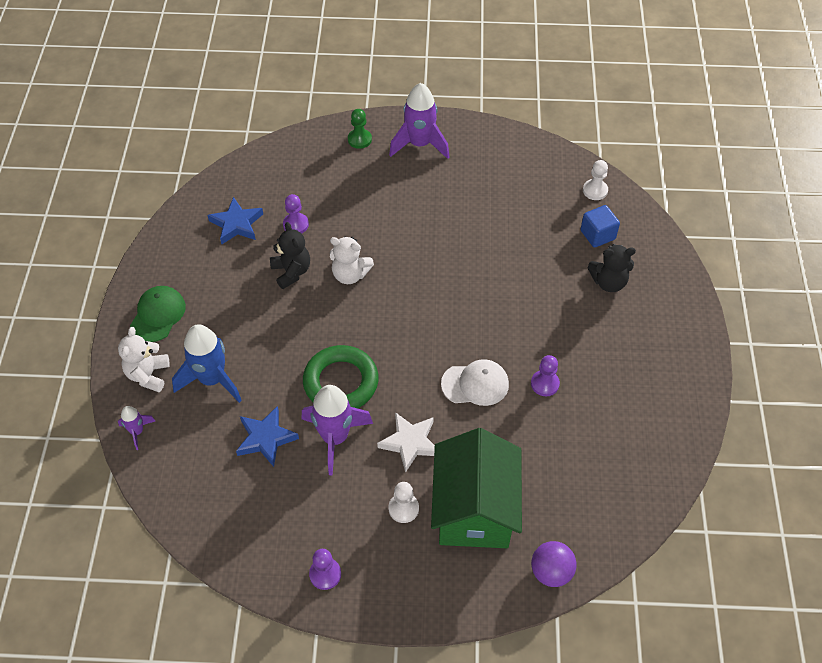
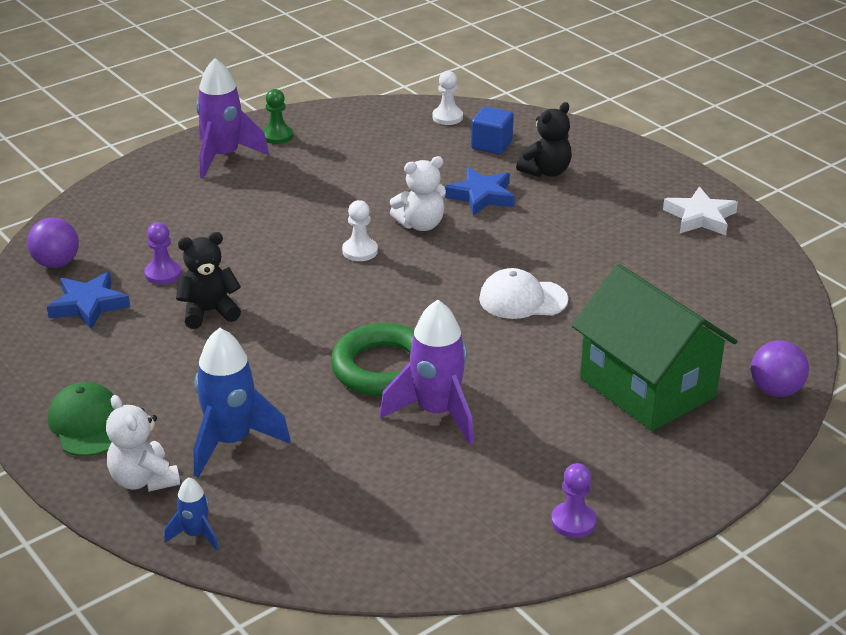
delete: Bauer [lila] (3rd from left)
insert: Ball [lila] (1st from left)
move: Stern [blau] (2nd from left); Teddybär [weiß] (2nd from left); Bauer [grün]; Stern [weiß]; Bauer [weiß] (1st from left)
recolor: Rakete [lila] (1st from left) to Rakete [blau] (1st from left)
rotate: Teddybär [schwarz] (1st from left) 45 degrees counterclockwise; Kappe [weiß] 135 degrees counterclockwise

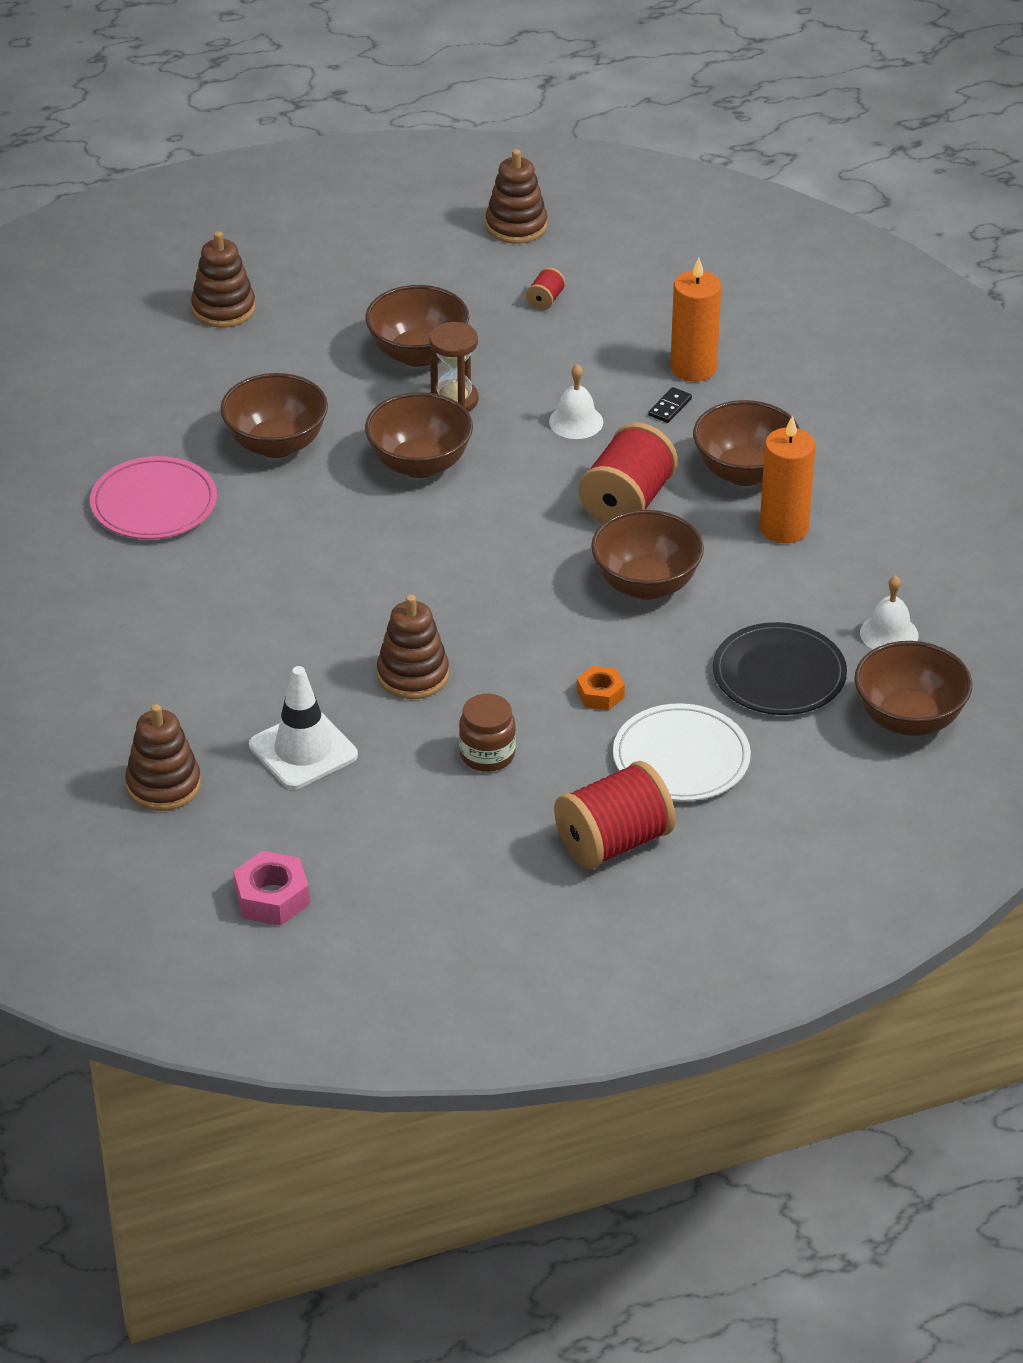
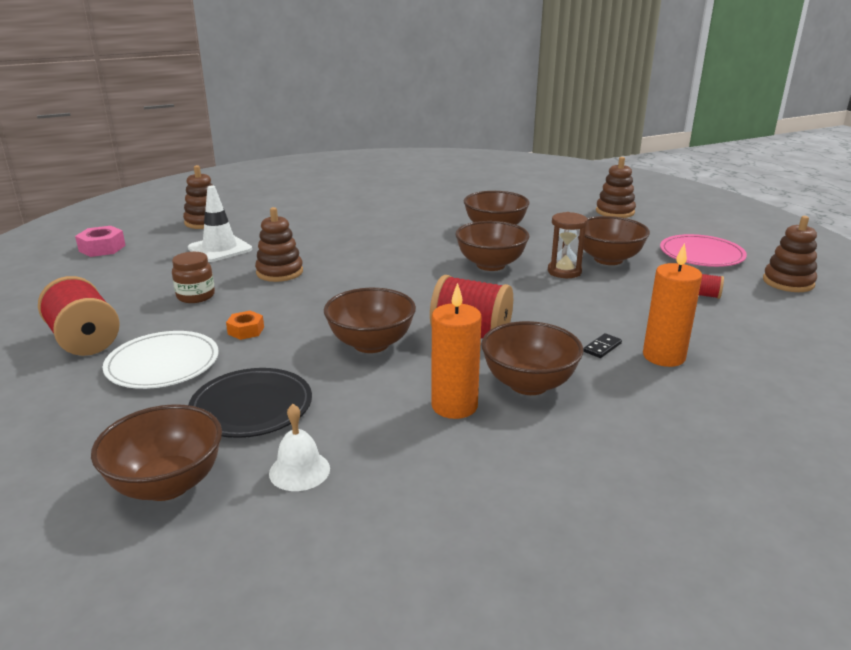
delete: Glocke [weiß] (1st from left)
move: Teller [rosa]
rotate: Dominostein [schwarz] 75 degrees counterclockwise

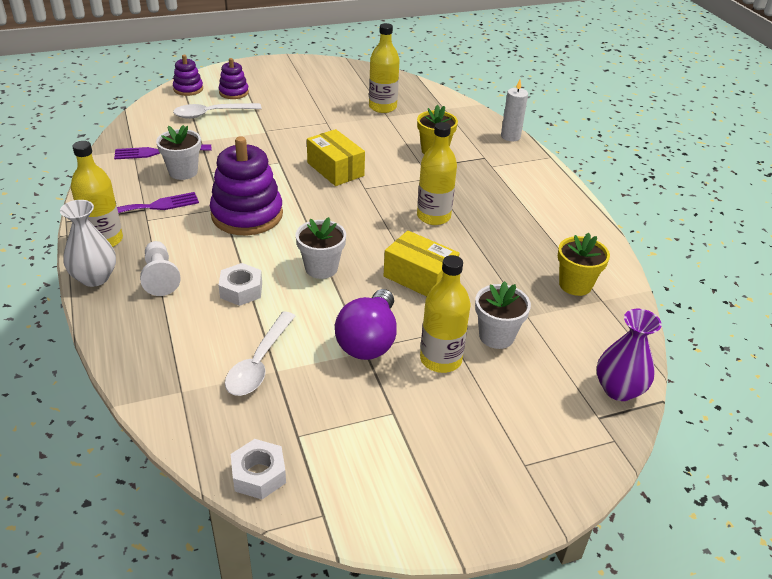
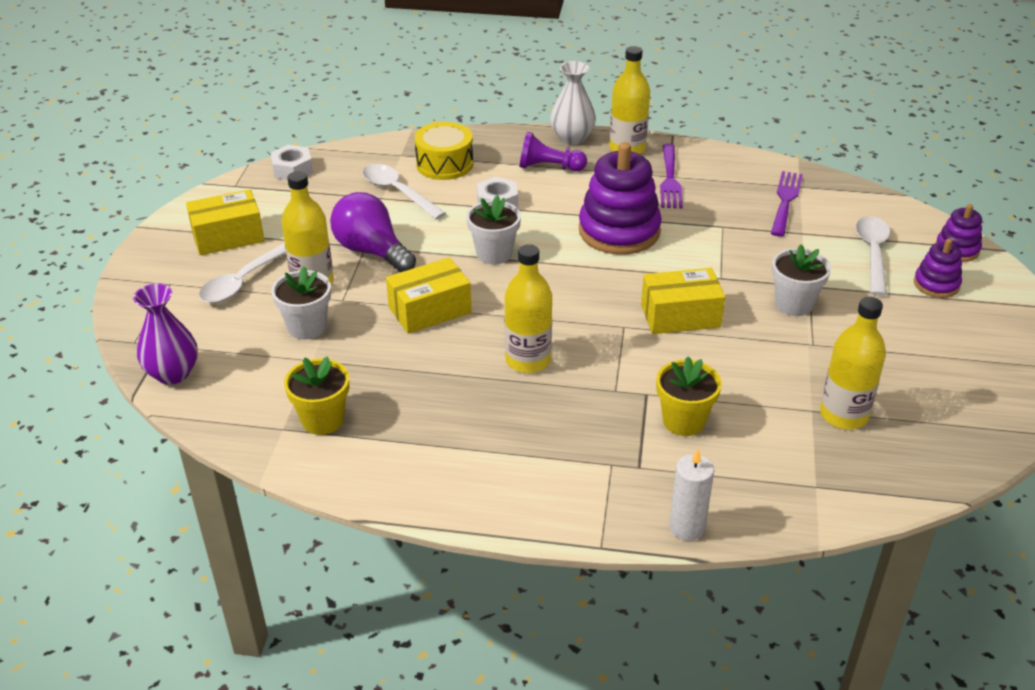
insert: Schachtel [gelb] (1st from left); Löffel [weiß] (1st from left); Trommel [gelb]
move: Blumentopf [weiß] (1st from left in the first image) to Blumentopf [weiß] (3rd from left)
recolor: Bauer [weiß] to Bauer [lila]

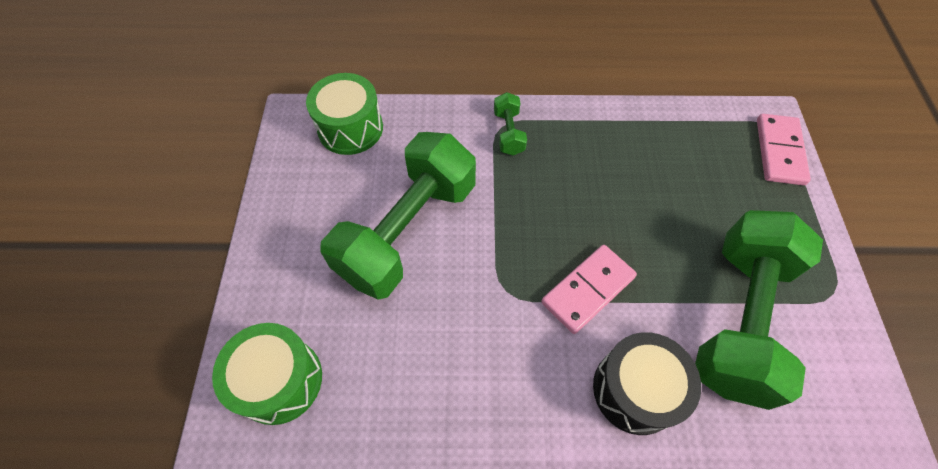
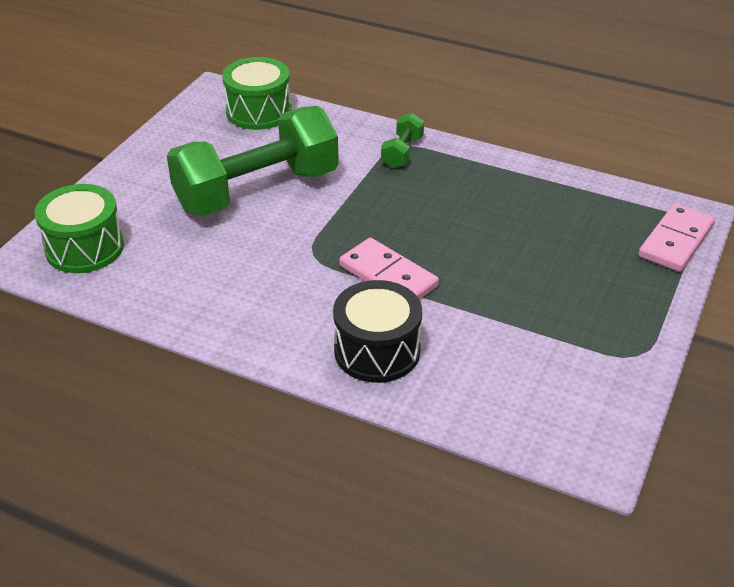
delete: Hantel [grün] (3rd from left)
rotate: Dominostein [rosa] (1st from left) 60 degrees clockwise

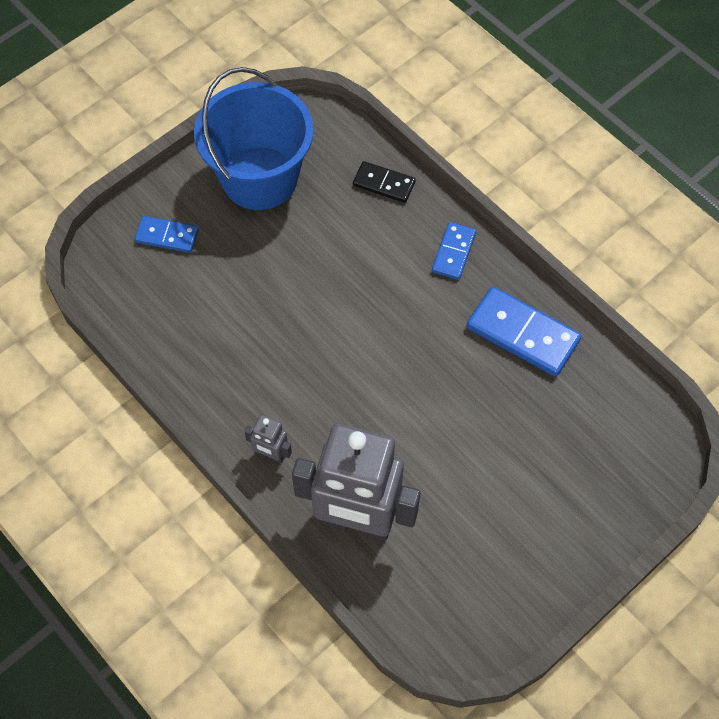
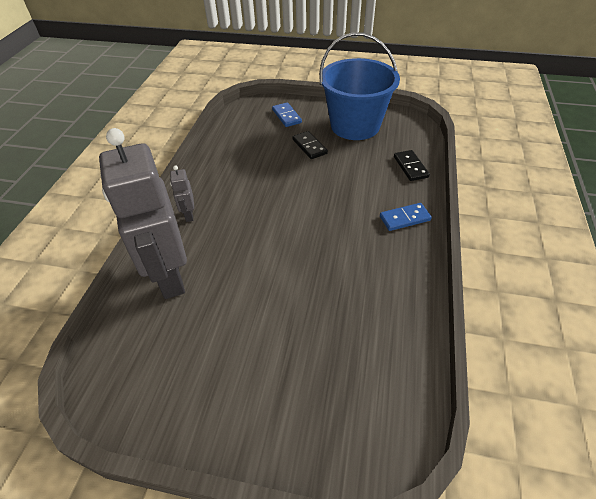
delete: Dominostein [blau] (3rd from left)
insert: Dominostein [schwarz] (1st from left)

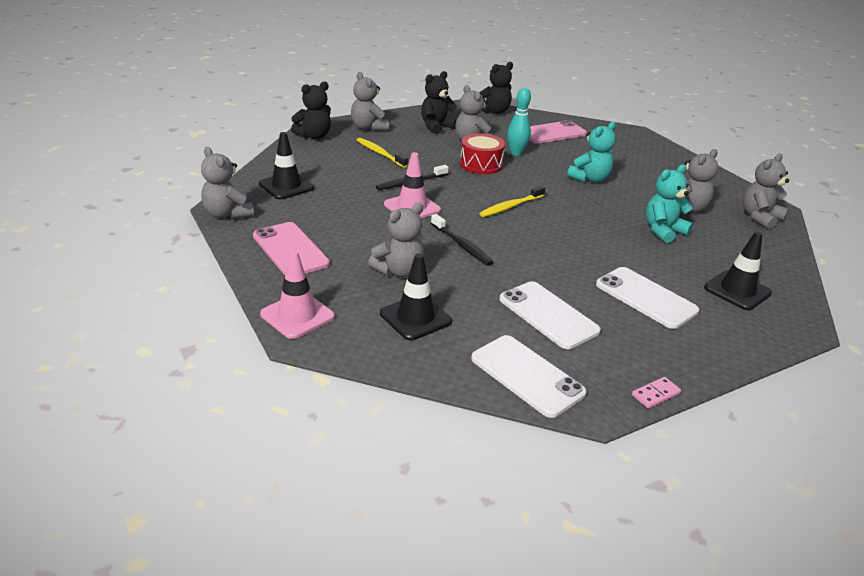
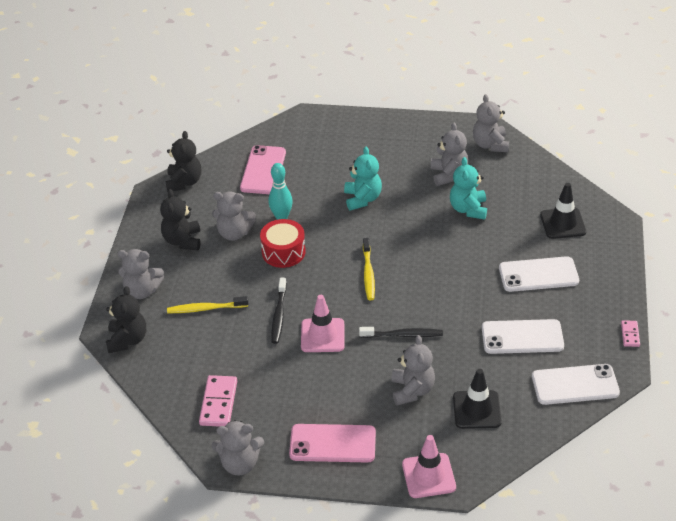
replace: Leitkegel [schwarz] (1st from left) to Dominostein [rosa] (1st from left)

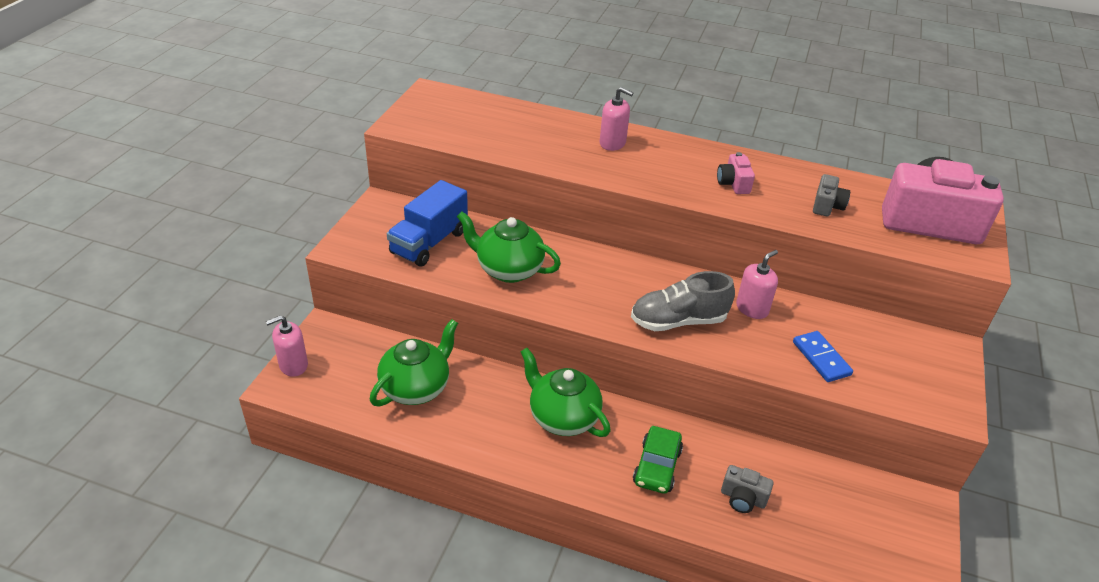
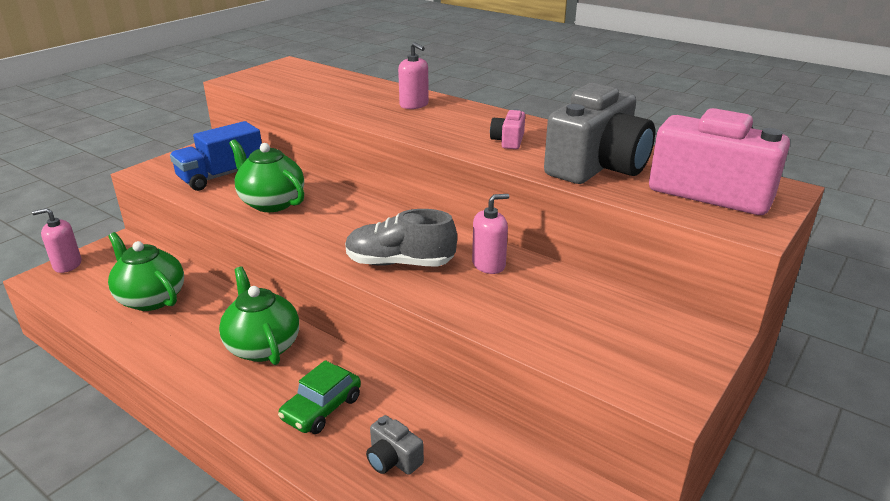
delete: Dominostein [blau]
rotate: Teekanne [grün] (1st from left) 105 degrees counterclockwise
resize: Kamera [grau] (2nd from left) x2.34

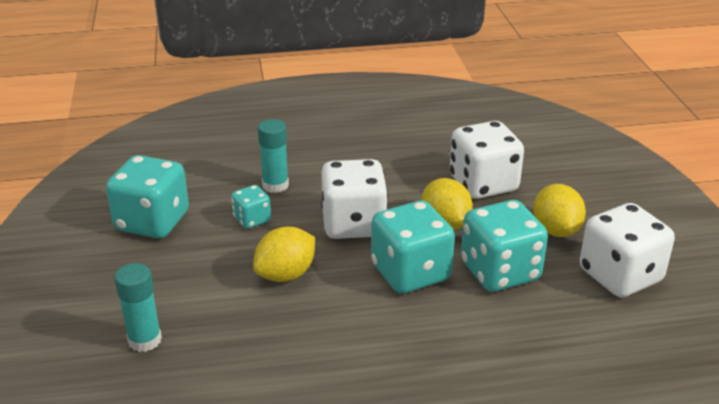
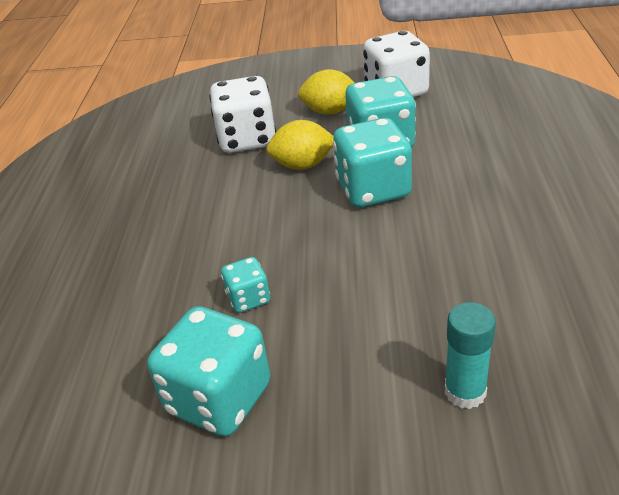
delete: Zitrone [gelb] (1st from left); Klebestift [türkis] (2nd from left); Spielwürfel [weiß] (1st from left)

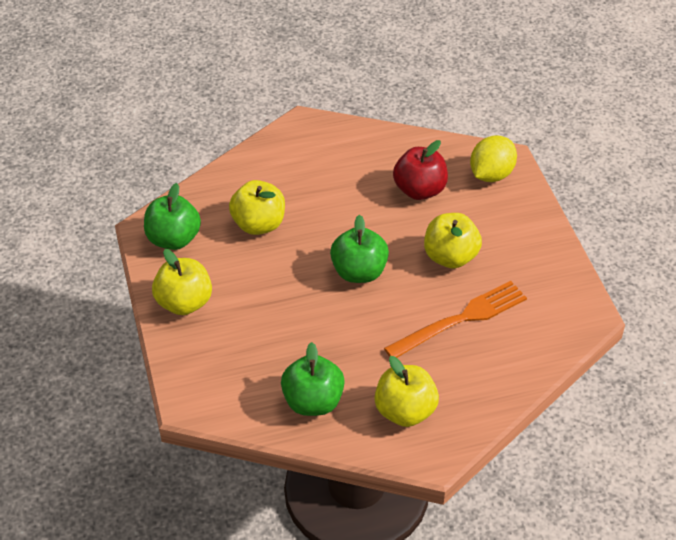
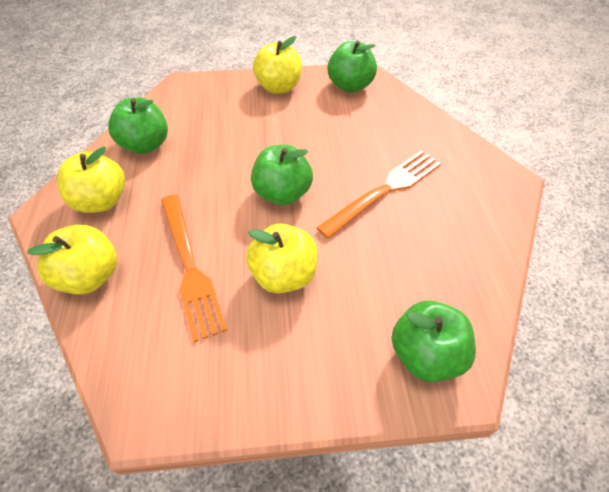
delete: Apfel [rot]
insert: Gabel [orange] (2nd from left)
move: Apfel [gelb] (2nd from left in the first image) to Apfel [gelb] (1st from left)
replace: Zitrone [gelb] to Apfel [grün] (4th from left)

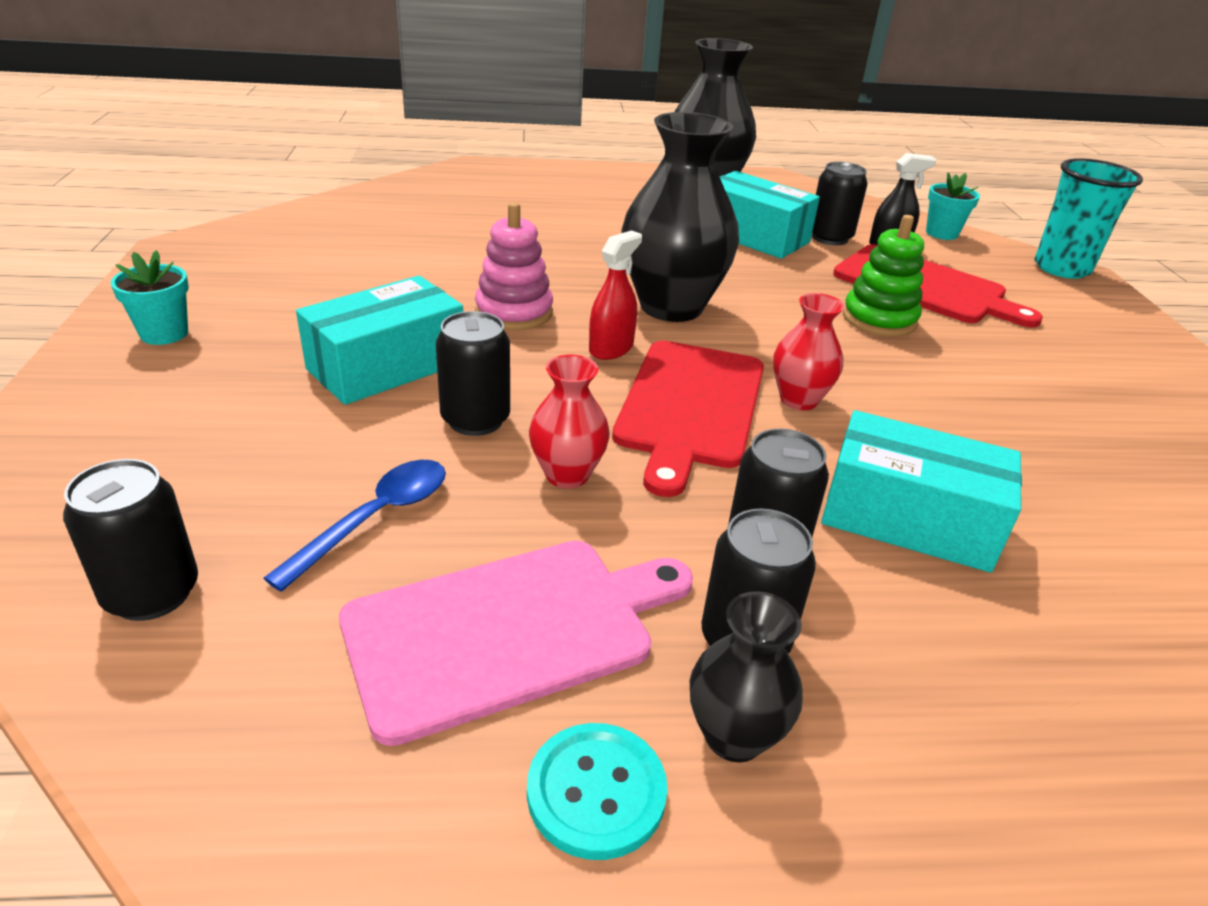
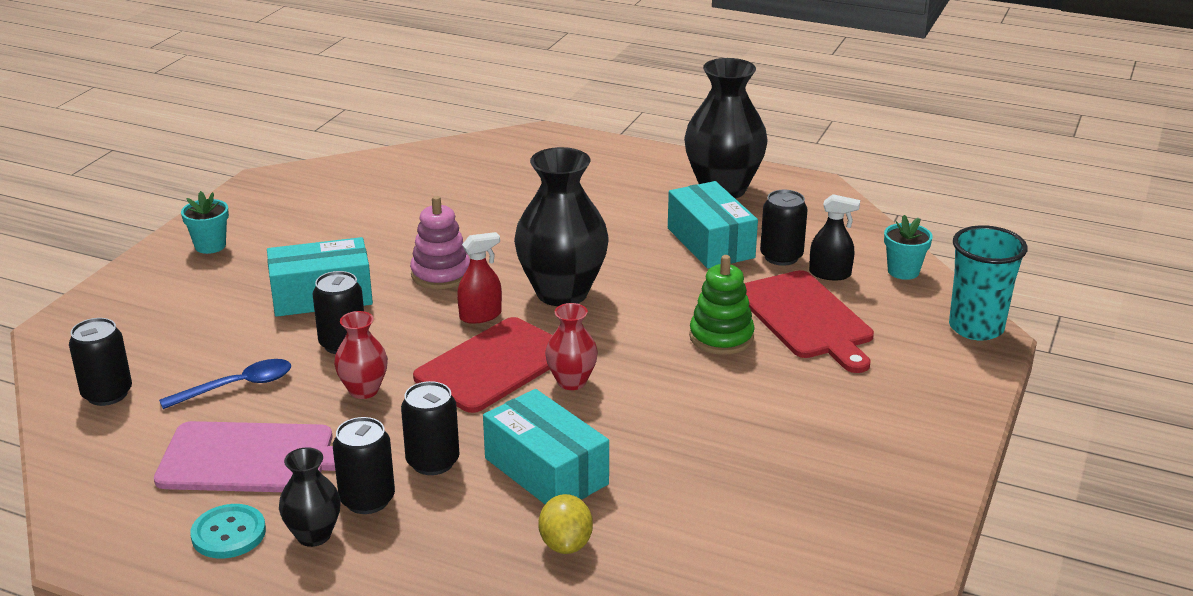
insert: Zitrone [gelb]

